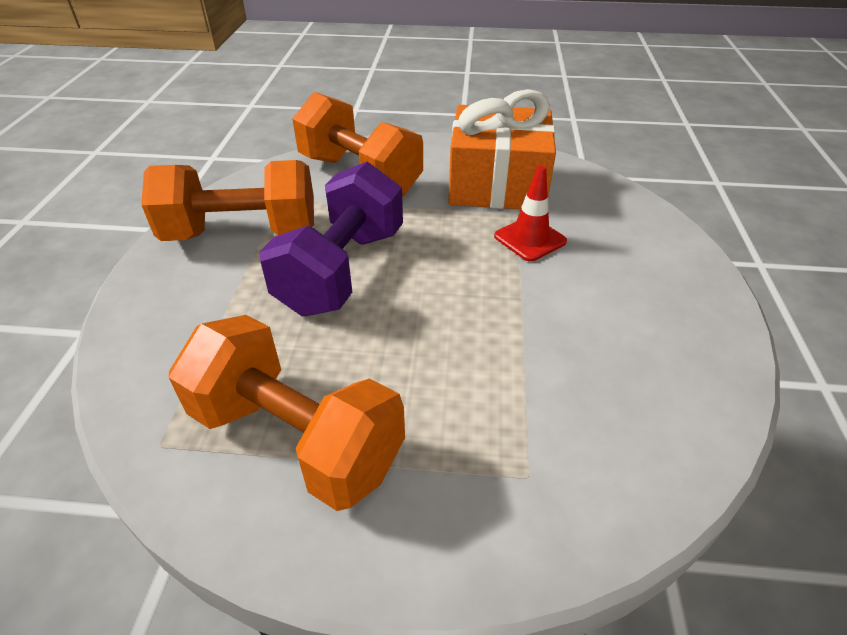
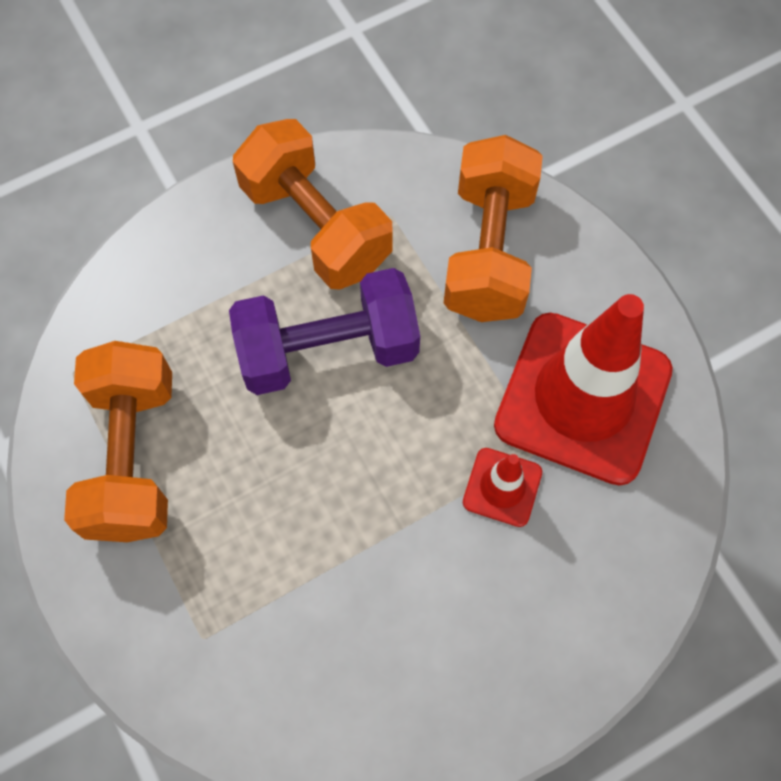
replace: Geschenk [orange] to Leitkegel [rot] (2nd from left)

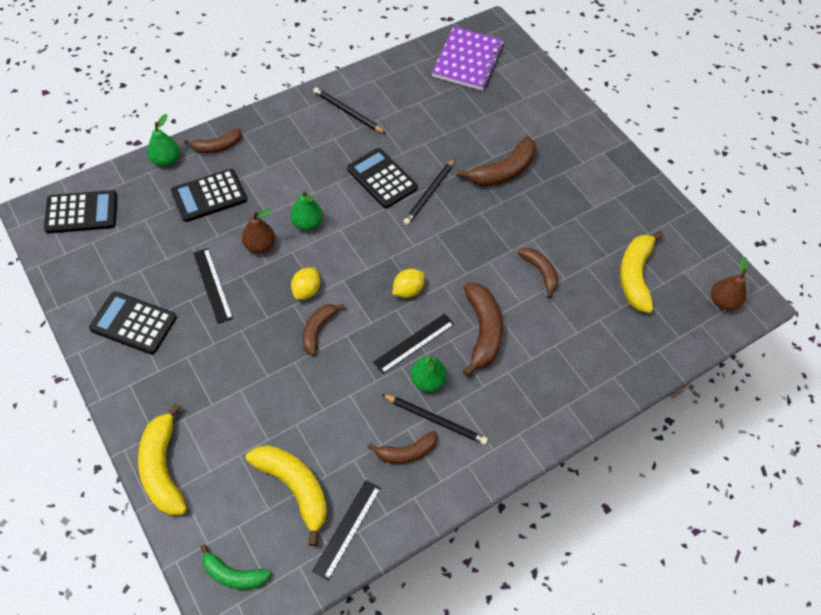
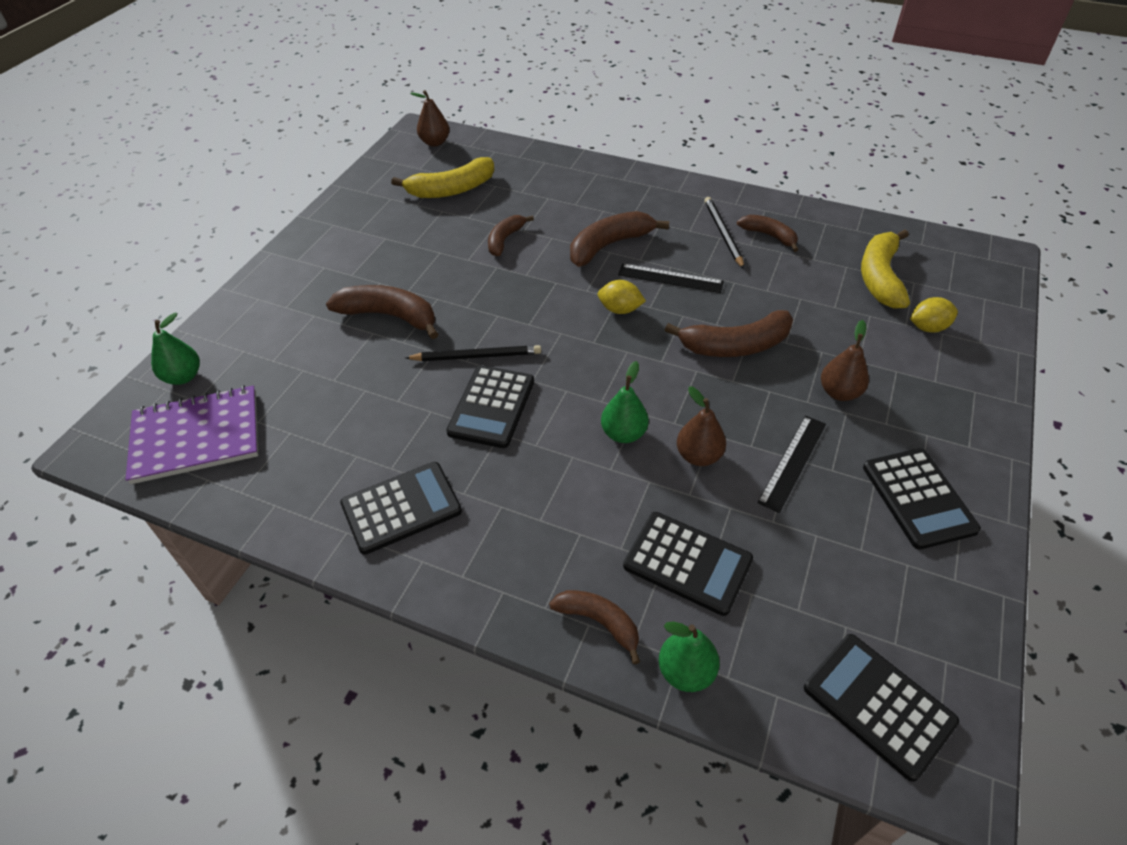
delete: Banane [gelb] (1st from left); Banane [grün]; Lineal [schwarz] (2nd from left)
insert: Birne [braun] (3rd from left)
move: Zitrone [gelb] (1st from left in the first image) to Zitrone [gelb] (2nd from left); Birne [grün] (3rd from left in the first image) to Birne [grün] (1st from left)
replace: Bleistift [schwarz] (1st from left) to Taschenrechner [schwarz] (1st from left)
resize: Banane [braun] (2nd from left in the first image) x1.61

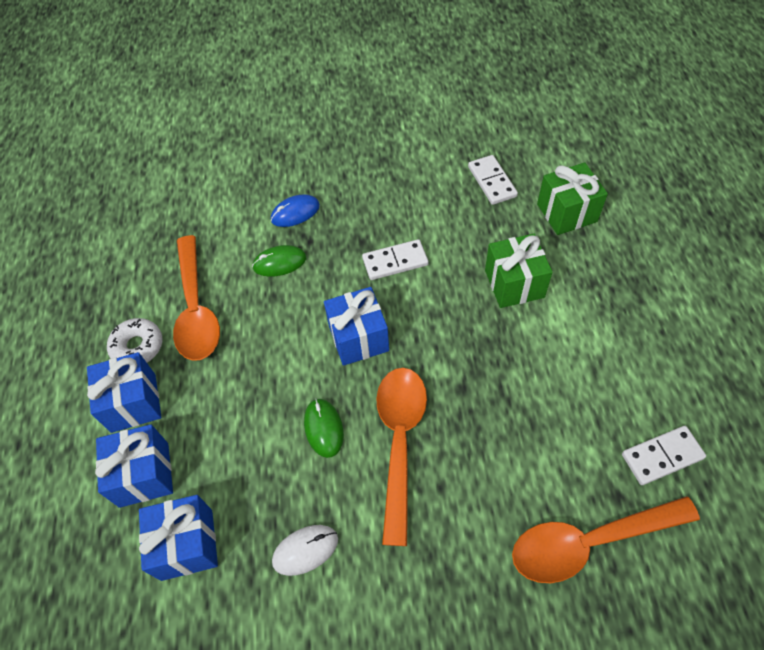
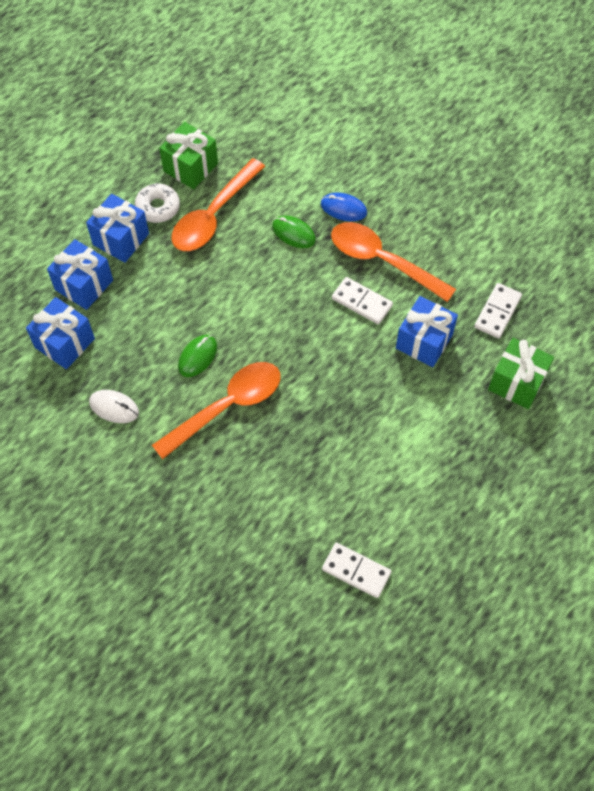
move: Geschenk [blau] (4th from left); Geschenk [grün] (1st from left); Löffel [orange] (3rd from left)

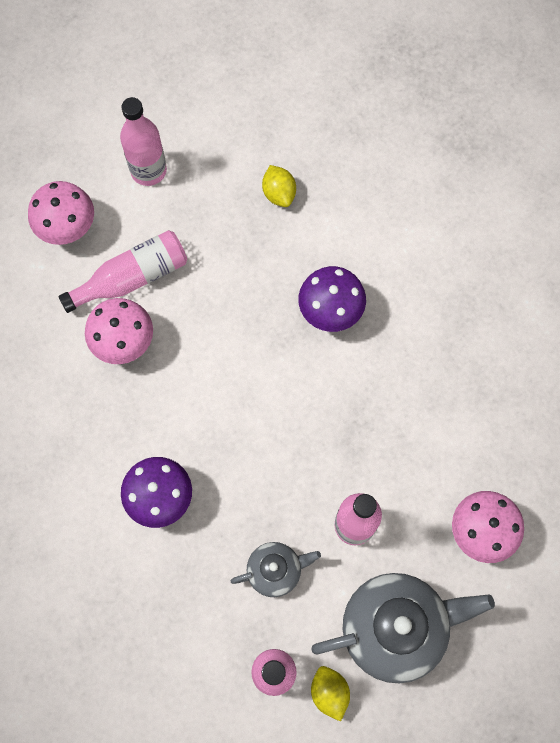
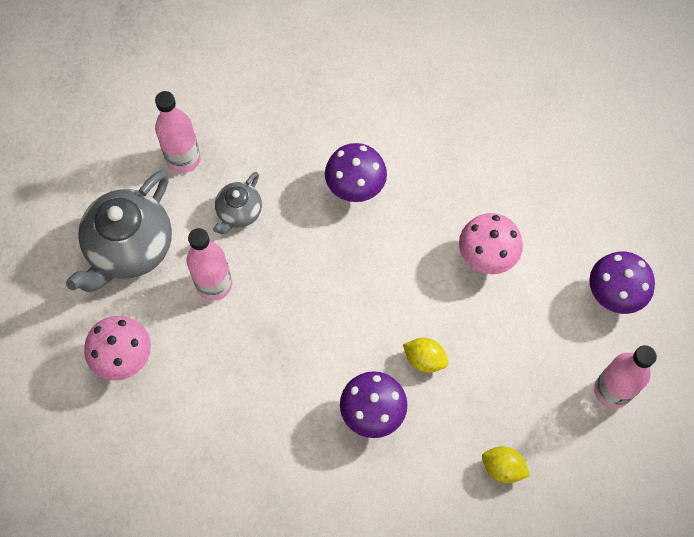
delete: Flasche [rosa] (1st from left)
move: Zitrone [gelb] (2nd from left in the first image) to Zitrone [gelb] (1st from left)
recolor: Pilz [rosa] (1st from left) to Pilz [lila] (3rd from left)

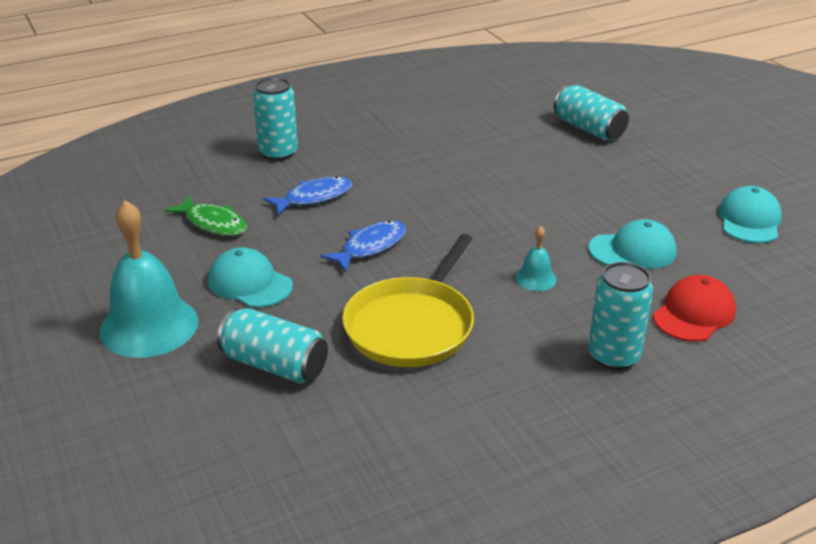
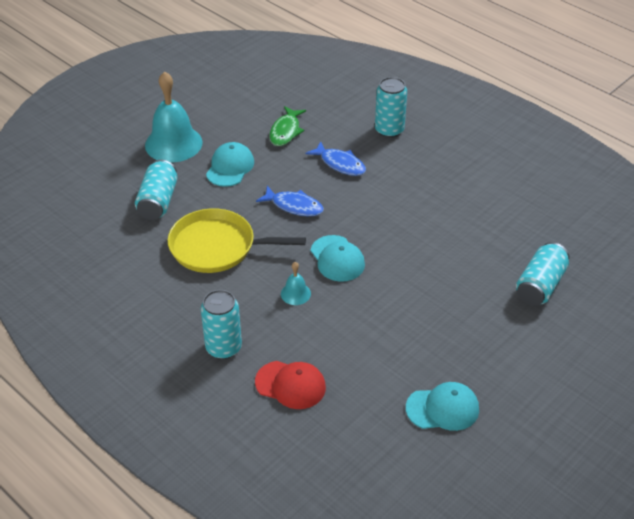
move: Kappe [türkis] (2nd from left)

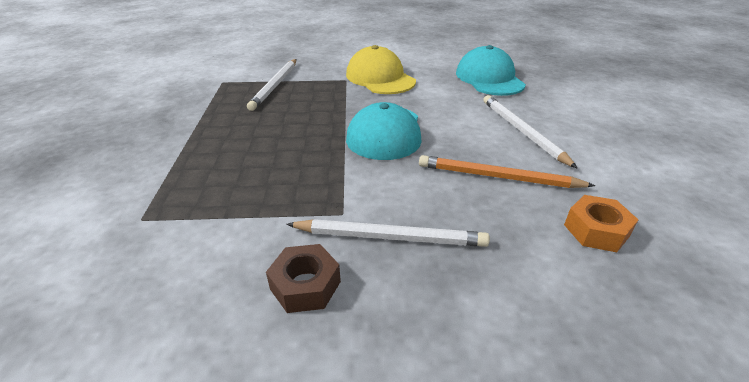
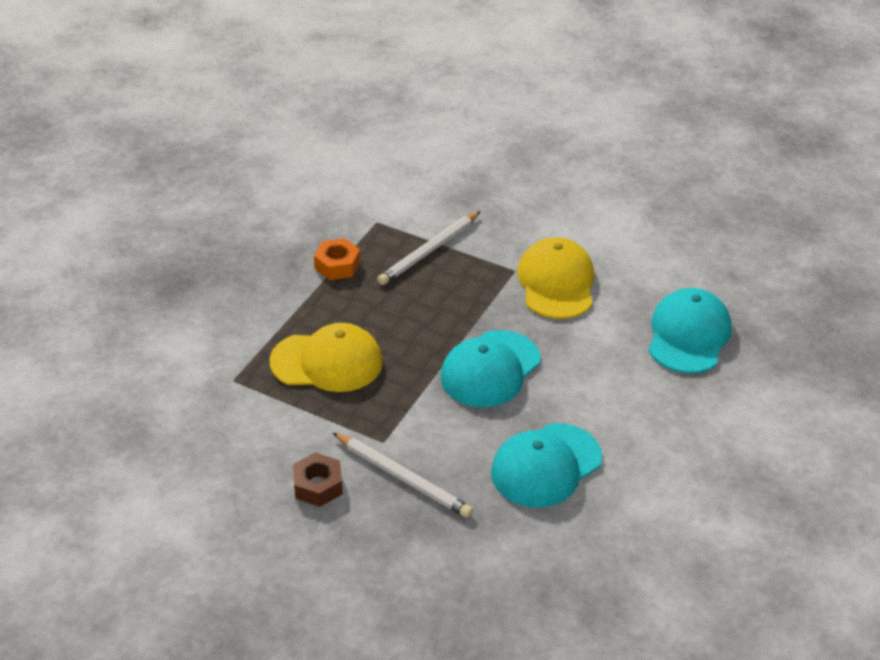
delete: Bleistift [weiß] (3rd from left)
insert: Kappe [gelb] (1st from left)
move: Sechskantmutter [orange]
replace: Bleistift [orange] to Kappe [türkis] (2nd from left)

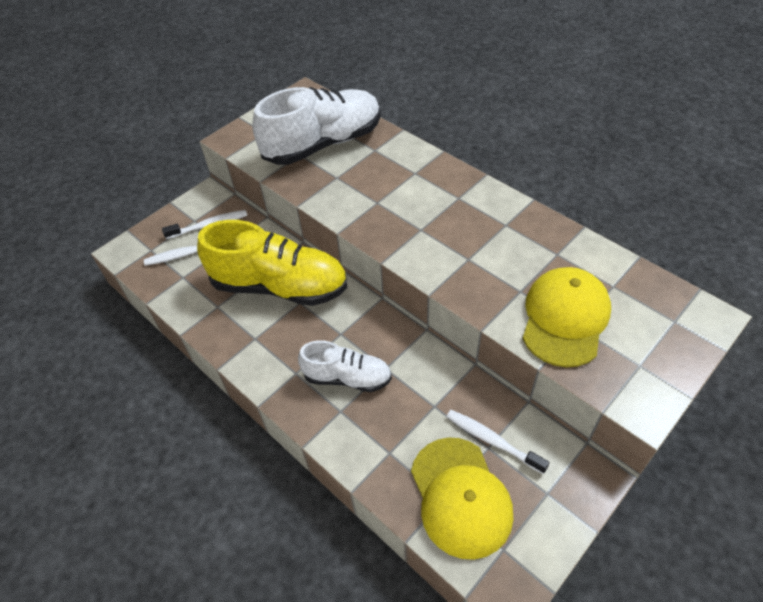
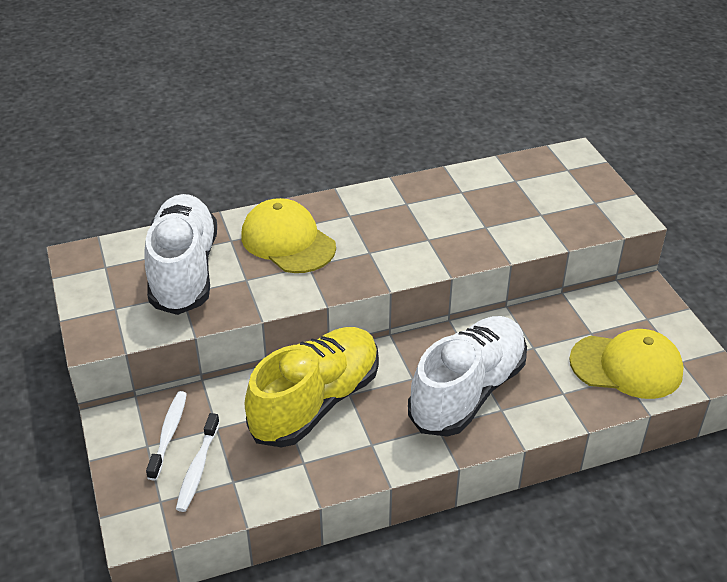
delete: Zahnbürste [weiß] (3rd from left)
move: Kappe [gelb] (2nd from left in the first image) to Kappe [gelb] (1st from left)
resize: Schuh [weiß] (2nd from left) x1.77

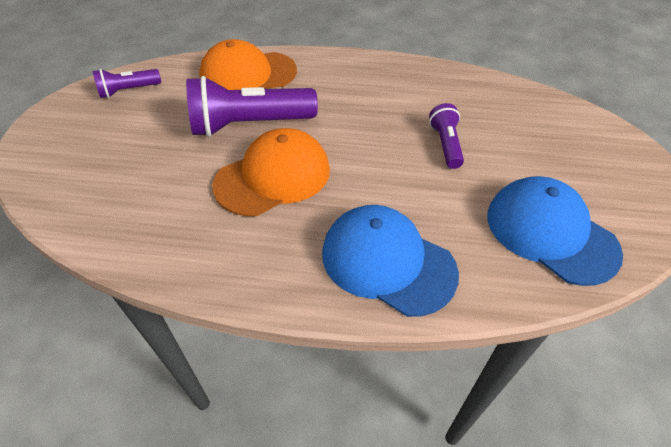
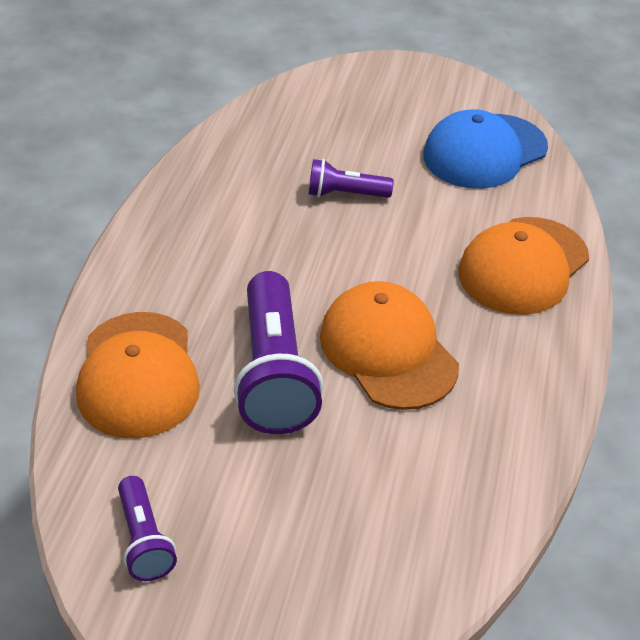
recolor: Kappe [blau] (1st from left) to Kappe [orange] (3rd from left)

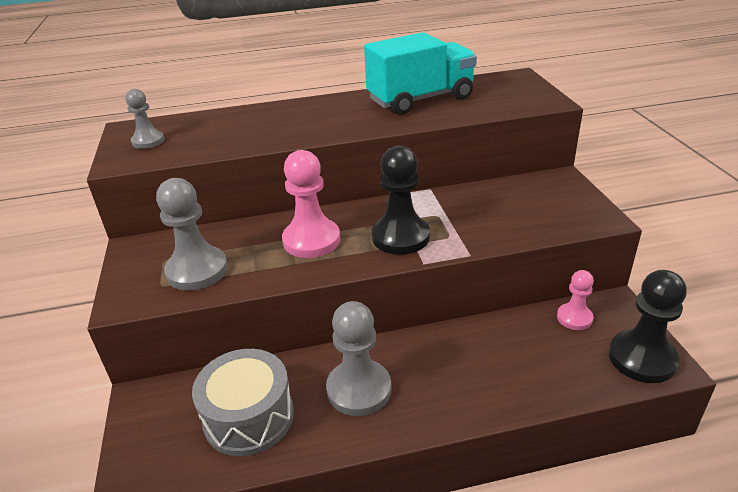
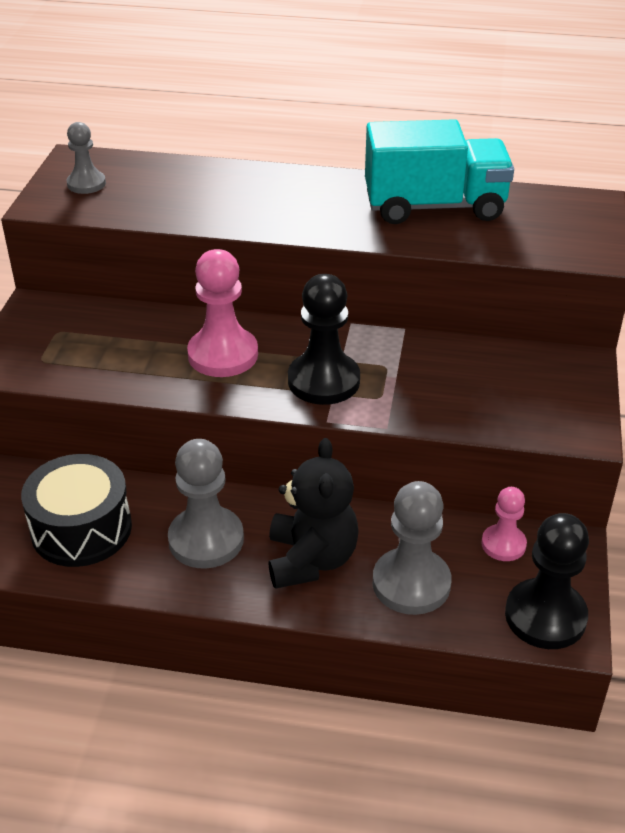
insert: Teddybär [schwarz]
move: Bauer [grau] (2nd from left in the first image) to Bauer [grau] (3rd from left)
recolor: Trommel [grau] to Trommel [schwarz]

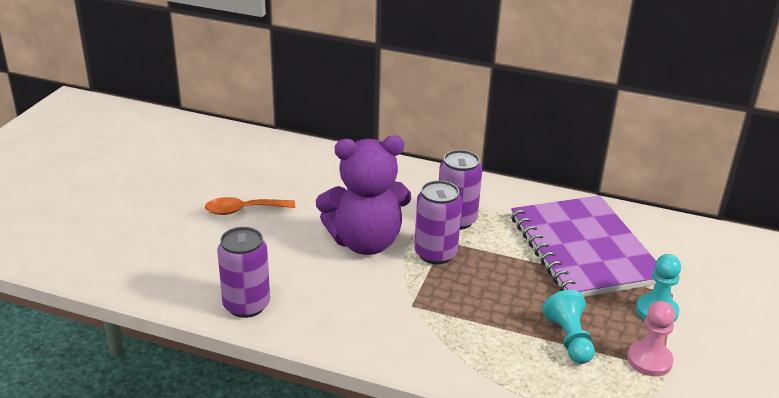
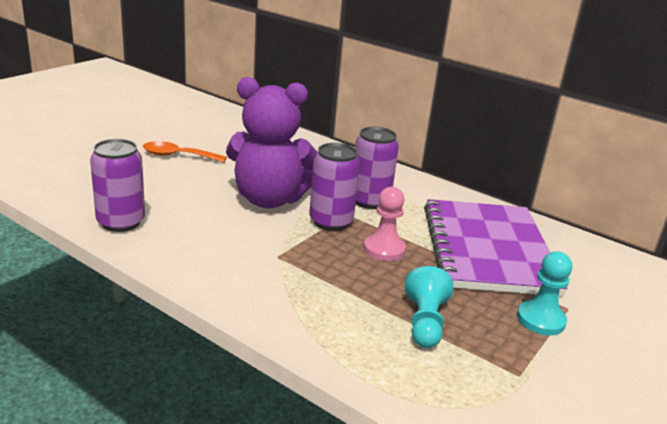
move: Bauer [rosa]

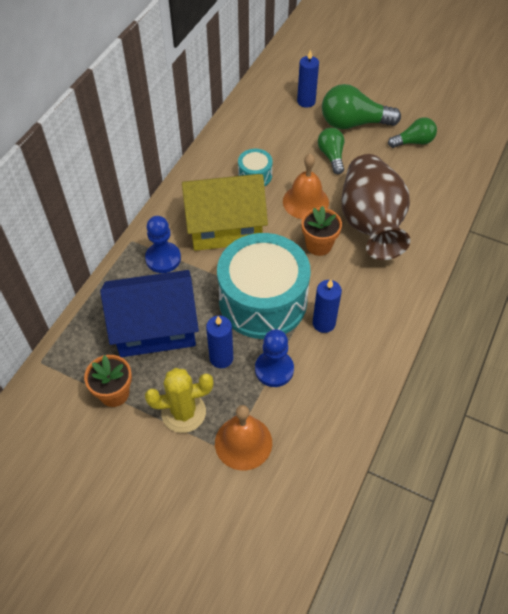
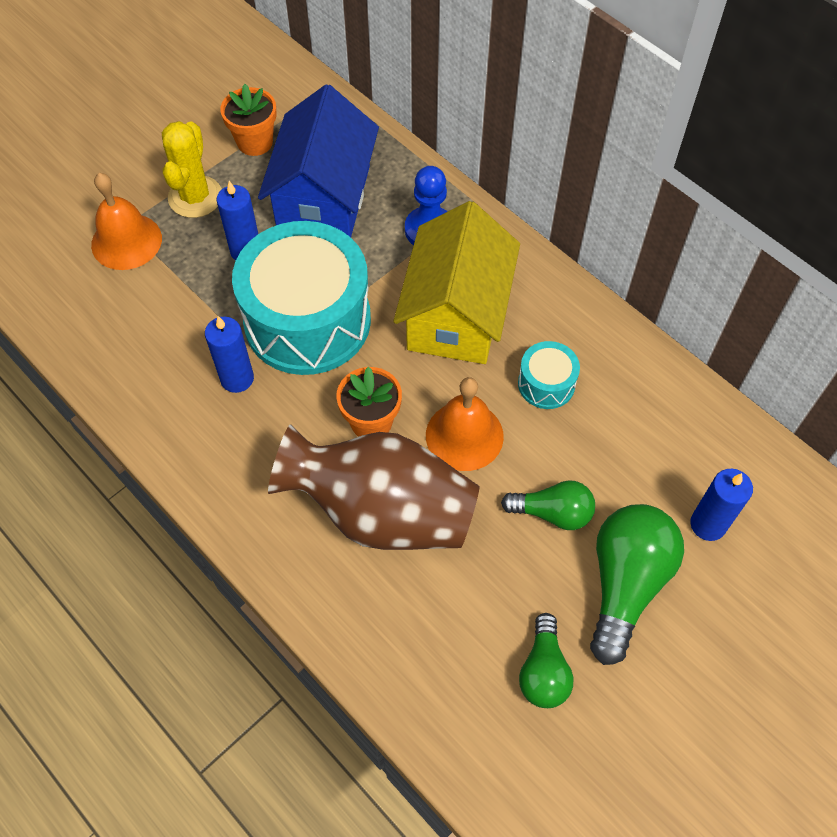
delete: Bauer [blau] (2nd from left)

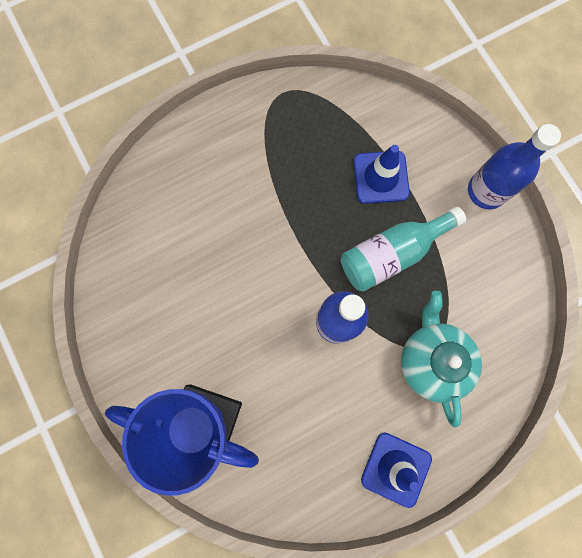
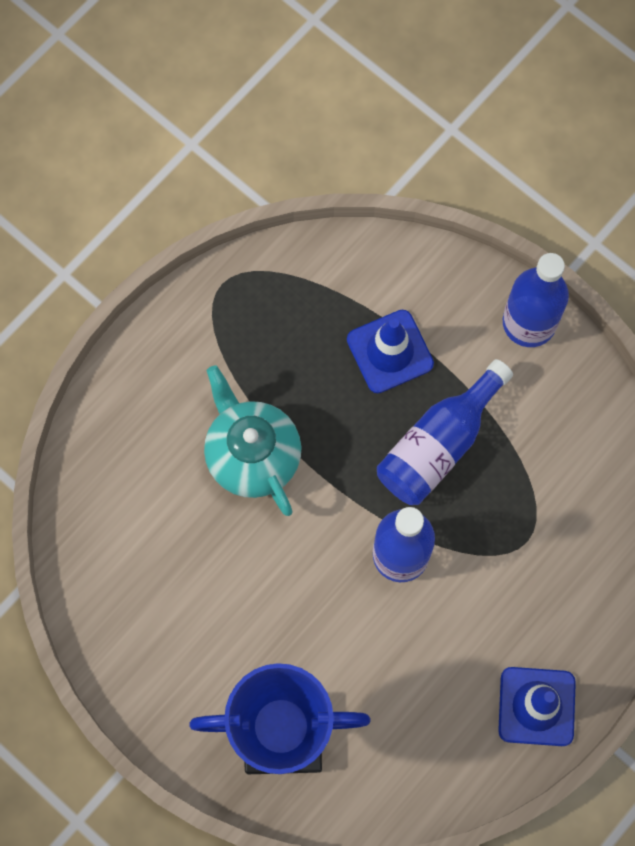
move: Teekanne [türkis]
recolor: Flasche [türkis] to Flasche [blau] (2nd from left)

